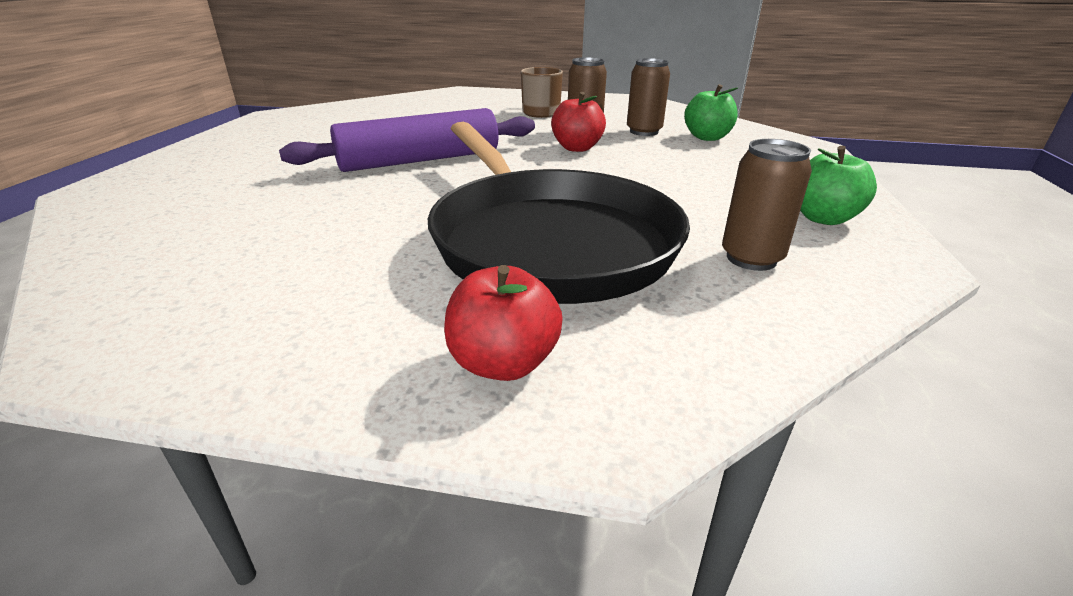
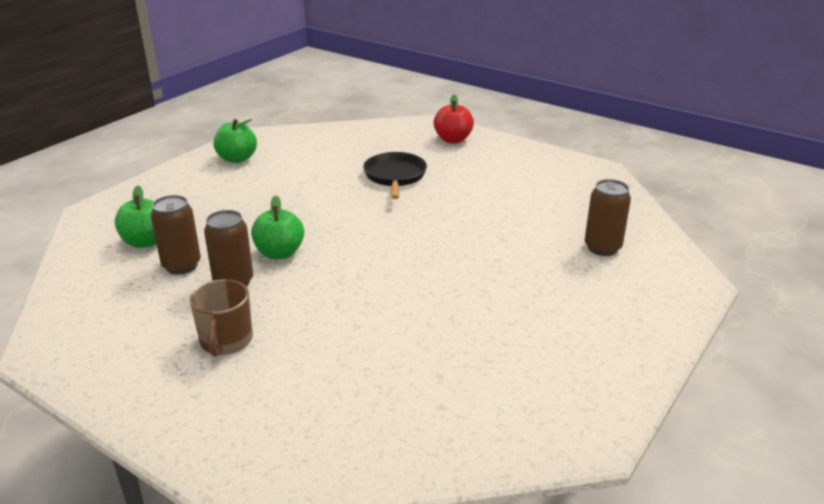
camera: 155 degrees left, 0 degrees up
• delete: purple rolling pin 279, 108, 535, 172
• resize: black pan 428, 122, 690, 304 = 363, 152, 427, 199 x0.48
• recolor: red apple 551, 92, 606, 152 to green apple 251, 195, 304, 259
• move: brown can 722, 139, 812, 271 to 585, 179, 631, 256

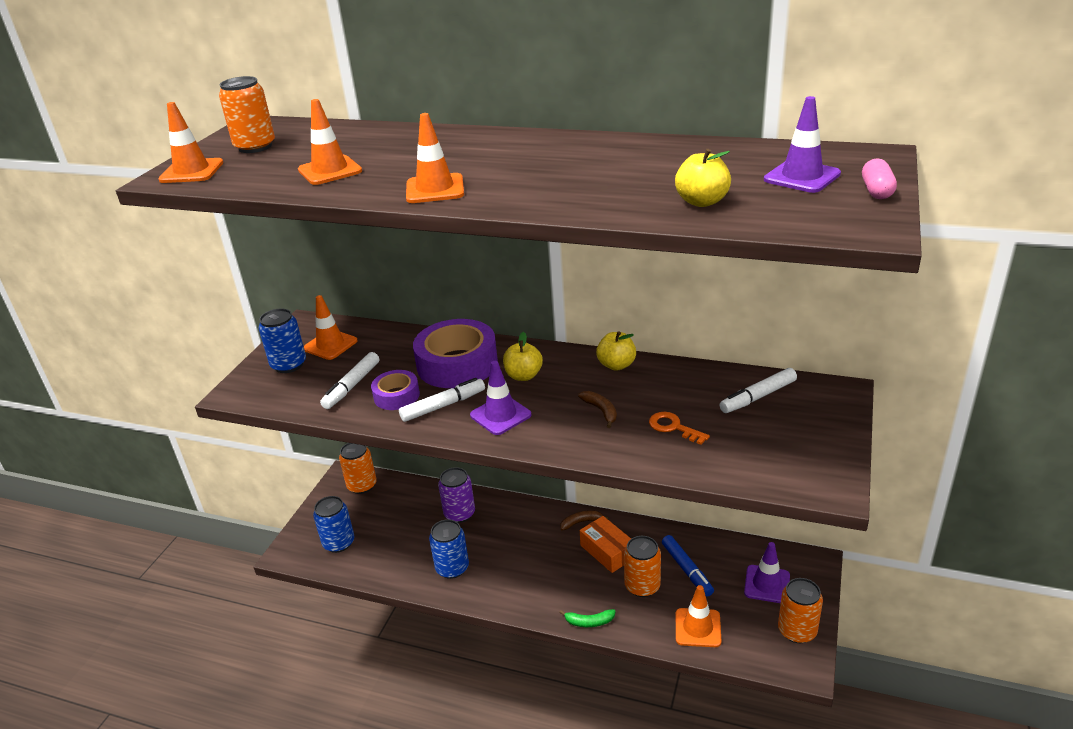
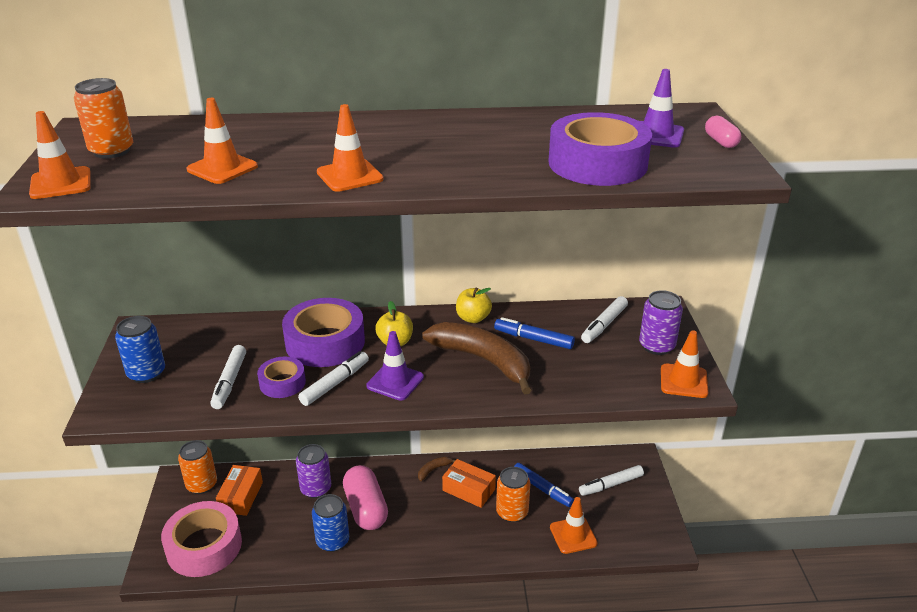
camera: 25 degrees left, 0 degrees up
• move: orange traffic cone 304, 295, 358, 360 to 661, 330, 708, 398
• replace: blue can 313, 496, 355, 553 to pink tape 161, 501, 242, 577
• delete: green banana 559, 609, 616, 627
• resize: brown banana 578, 391, 617, 428 = 422, 322, 532, 395 x2.41
• delete: orange key 649, 412, 710, 445
• replace: yellow apple 675, 149, 731, 207 to purple tape 548, 112, 652, 186
• replace: purple traffic cone 744, 542, 790, 603 to white marker 579, 465, 644, 496
• delete: orange can 778, 578, 823, 643
• insert: orange box 216, 465, 263, 516
• insert: pink capsule 343, 465, 388, 530
• insert: blue marker 494, 317, 575, 349
• insert: purple can 639, 290, 683, 355

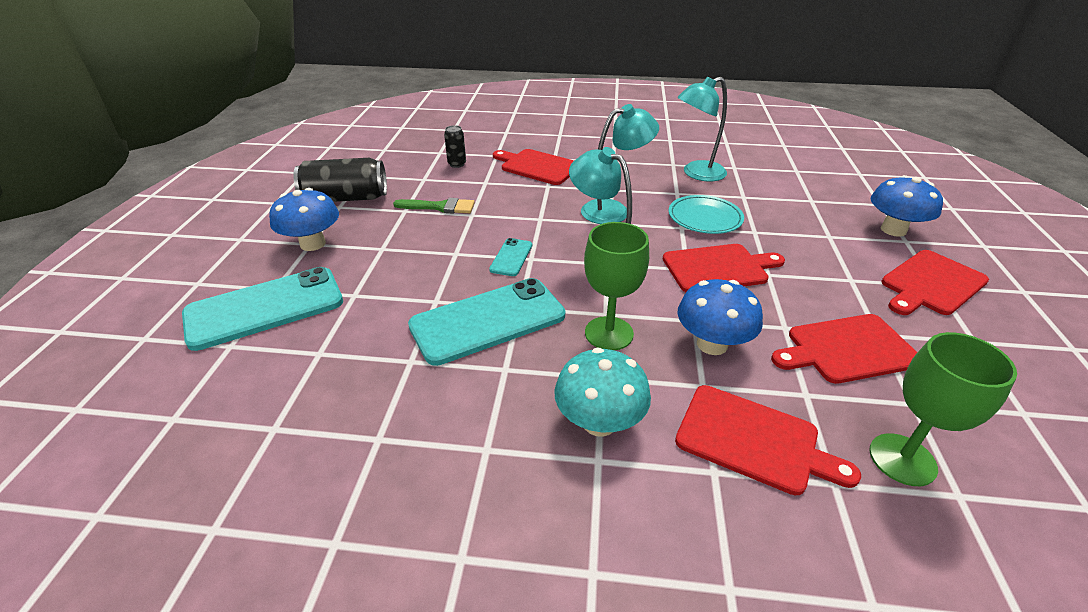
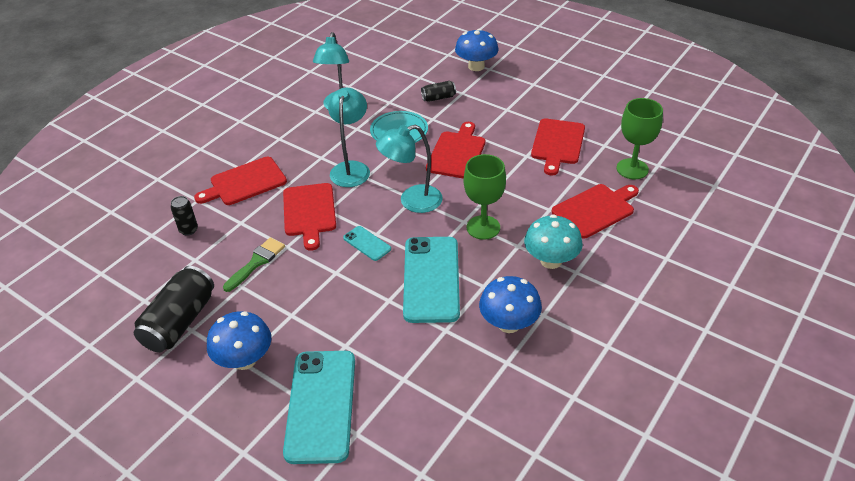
camera: 60 degrees left, 5 degrees up
• move: blue mushroom 678, 279, 763, 355 to 479, 276, 542, 333
• move: red cutting board 881, 250, 989, 315 to 283, 183, 336, 251
• insert: black can 421, 81, 456, 102

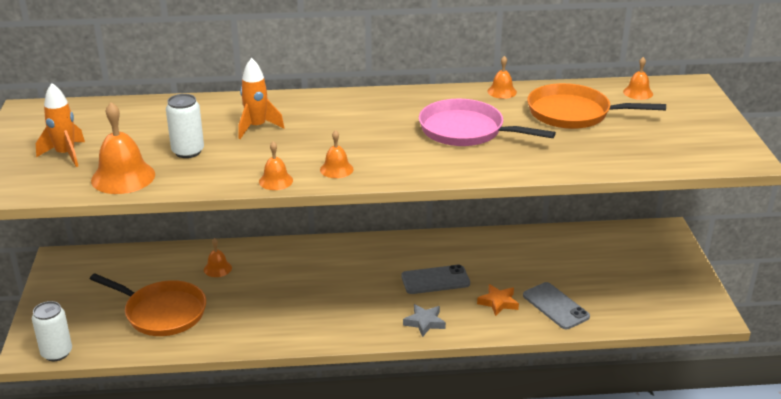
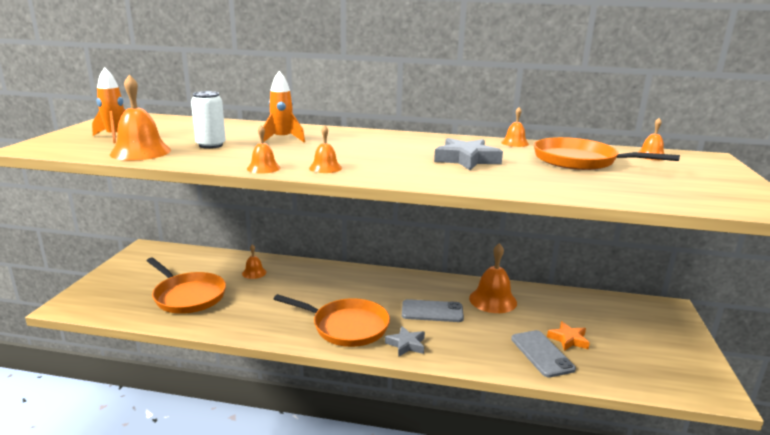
camera: 15 degrees right, 10 degrees down
• delete: white can 32, 301, 72, 361
• replace: pink pan 419, 99, 556, 146 to grey star 434, 138, 503, 170
• move: orange star 477, 284, 519, 316 to 547, 321, 590, 351
• insert: orange pan 274, 294, 390, 347
• insert: orange bell 469, 243, 517, 313

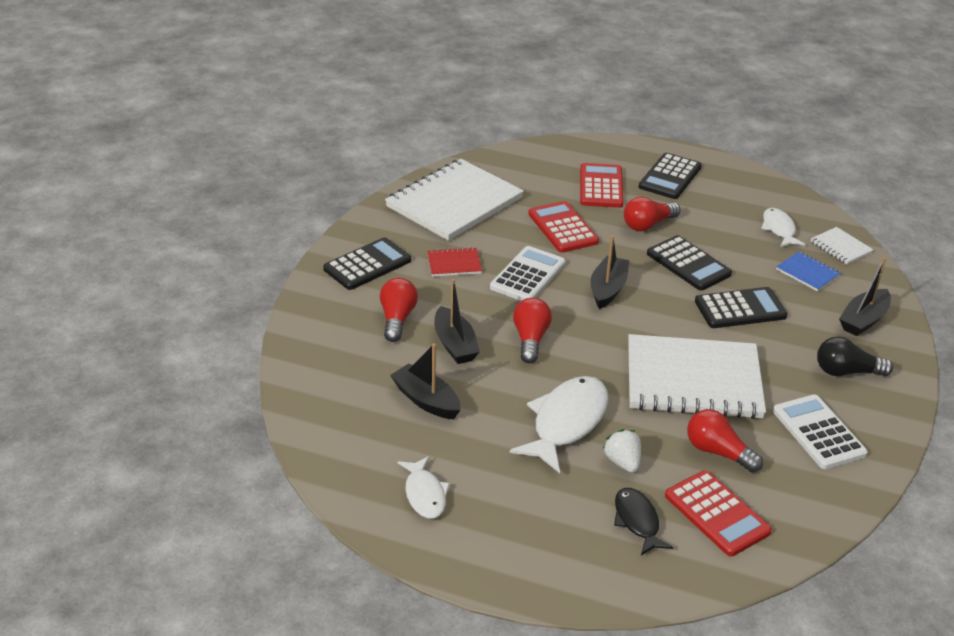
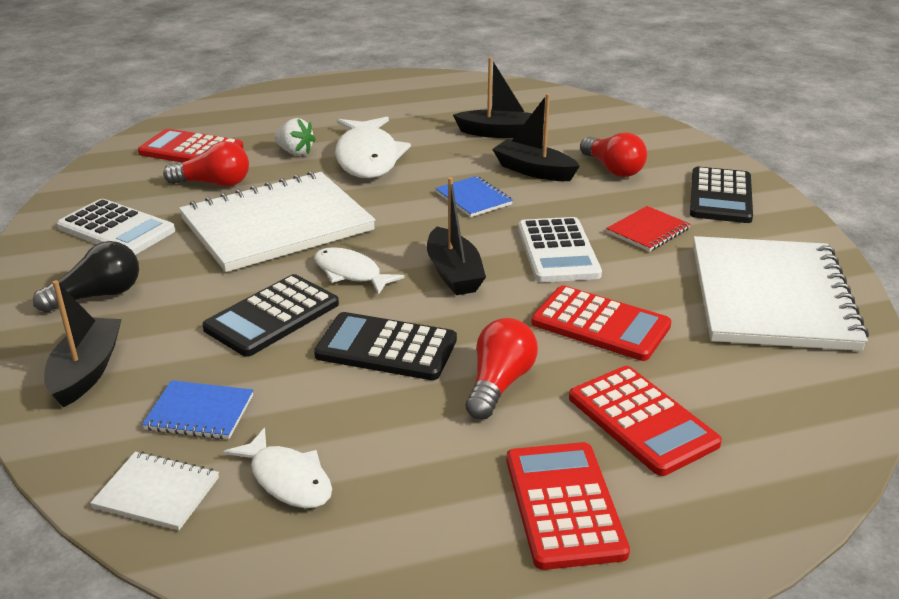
camera: 145 degrees right, 5 degrees down
• move: white fish 398, 456, 450, 519 to 314, 247, 405, 295
• replace: red light bulb 513, 298, 552, 363 to blue notebook 435, 176, 513, 217
• delete: black fish 614, 488, 673, 556
• recolor: black calculator 639, 153, 702, 199 to red calculator 506, 442, 630, 570

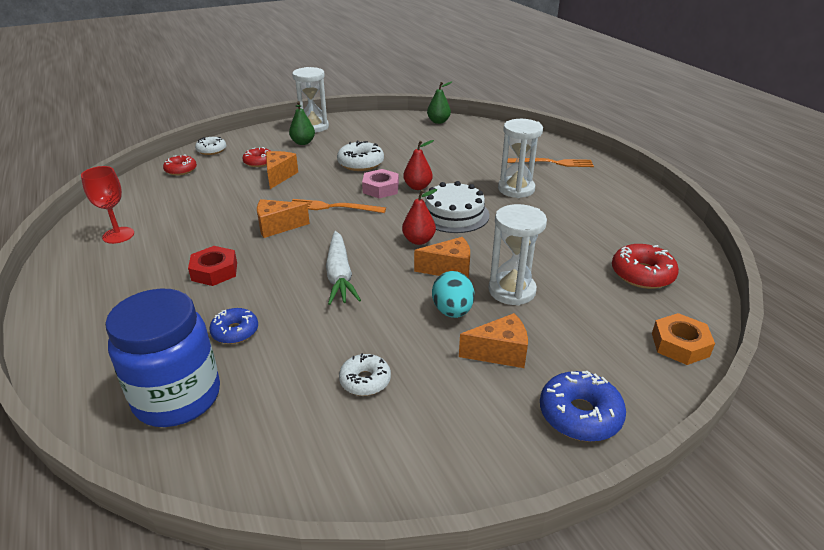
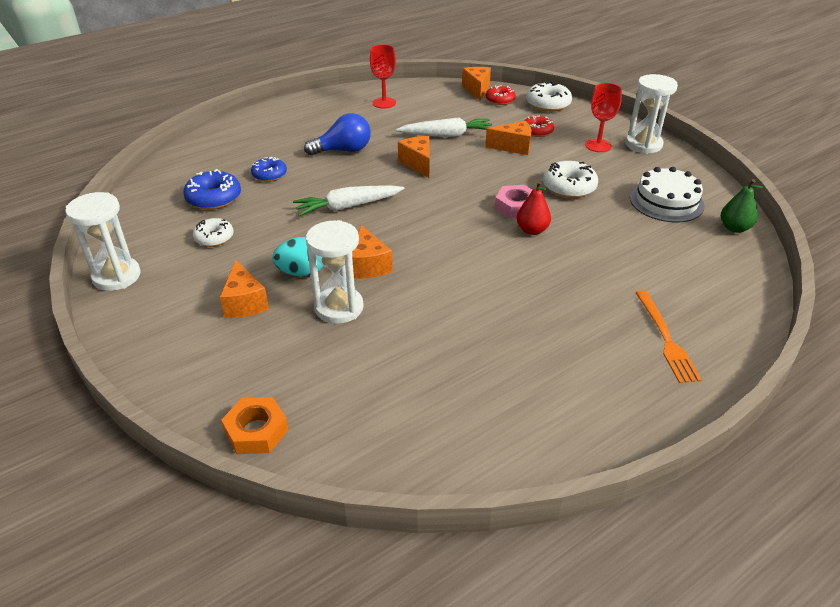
camera: 80 degrees right, 5 degrees up
• delete: blue jar 105, 289, 220, 427
• replace: red nut 188, 246, 237, 286 to blue light bulb 304, 113, 371, 156
• resize: white donut 195, 137, 226, 155 = 526, 81, 572, 112 x1.51
• replace: green pear 289, 101, 315, 145 to red goblet 585, 83, 622, 152
• delete: orange fork 291, 199, 386, 213
• delete: red pear 402, 189, 438, 245
• move: white cake 425, 181, 489, 233 to 630, 167, 705, 223
• move: white hourglass 498, 119, 543, 198 to 65, 192, 141, 291
• move: blue donut 540, 370, 626, 442 to 183, 169, 241, 210
• delete: red donut 612, 244, 679, 289
• insert: white carrot 396, 117, 492, 137
• insert: orange cheese 462, 67, 491, 101

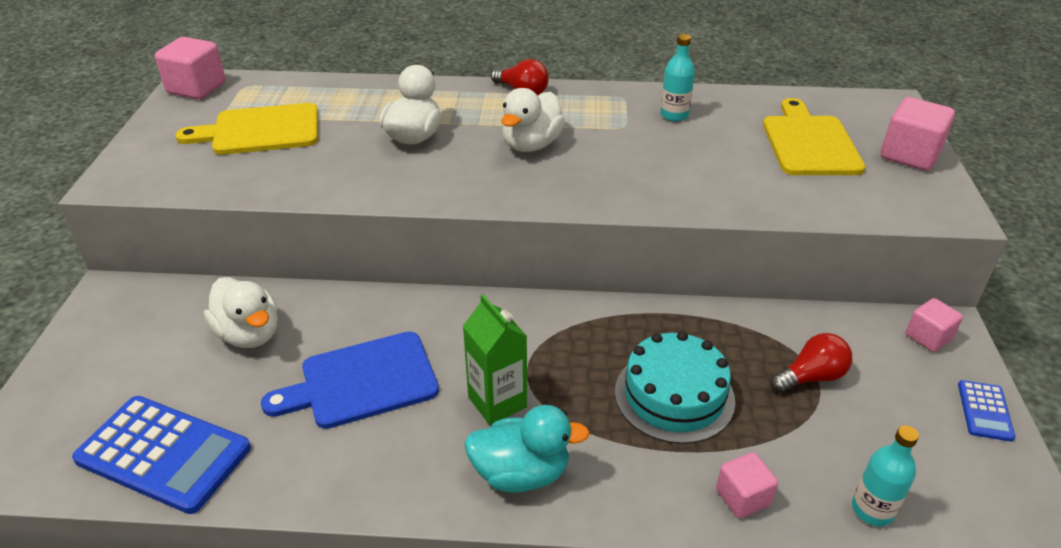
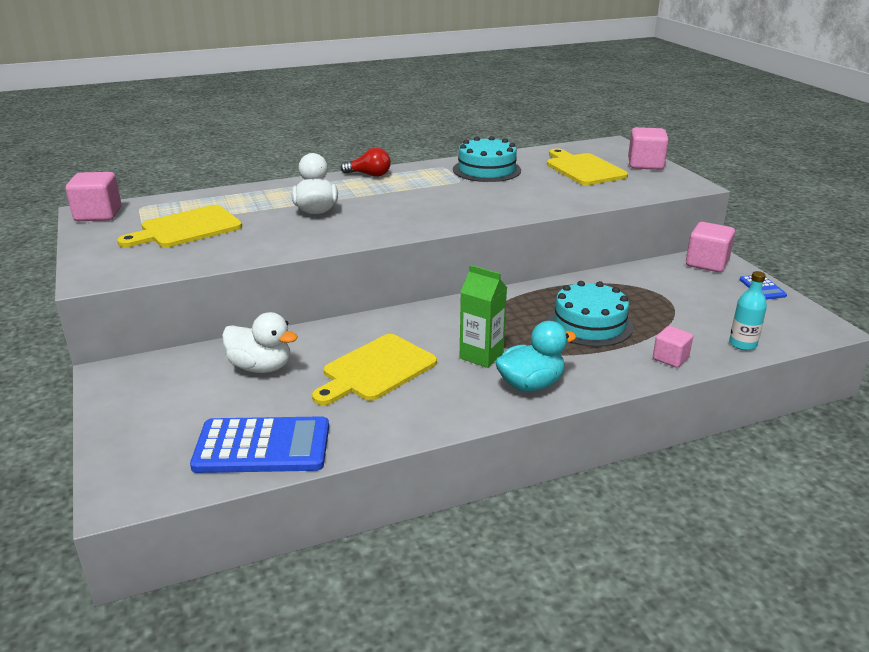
camera: 25 degrees left, 10 degrees down
• recolor: blue cutting board 261, 331, 439, 429 to yellow cutting board 312, 334, 437, 405
• delete: white duck 501, 88, 565, 152
• replace: turquoise bottle 660, 34, 695, 121 to turquoise cake 453, 136, 521, 182
• delete: red light bulb 770, 333, 852, 393
• resize: pink cube 906, 298, 963, 352 = 686, 222, 735, 272 x1.59

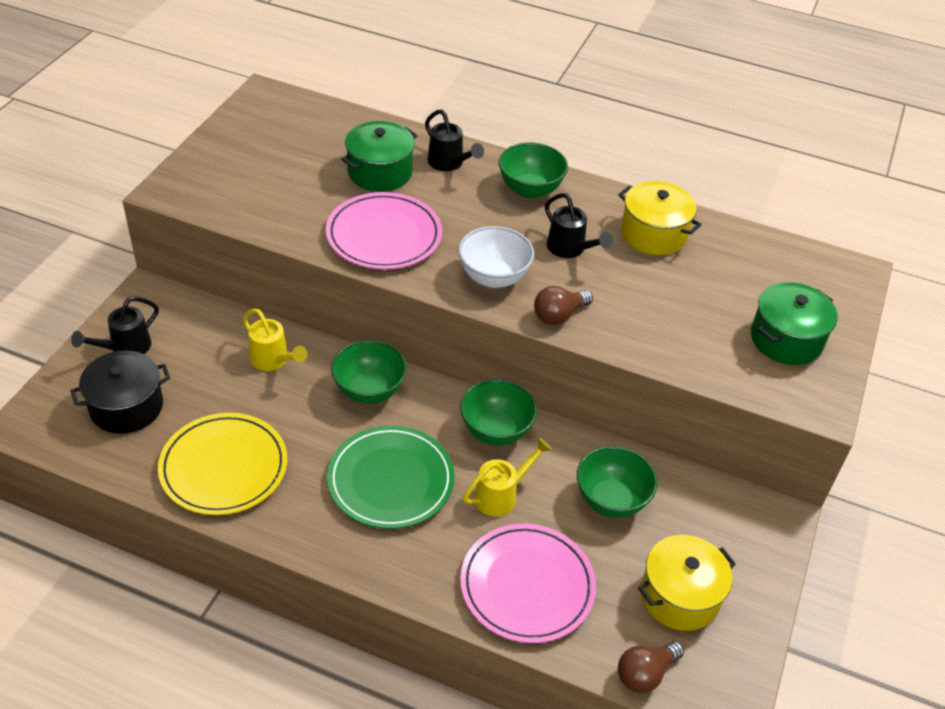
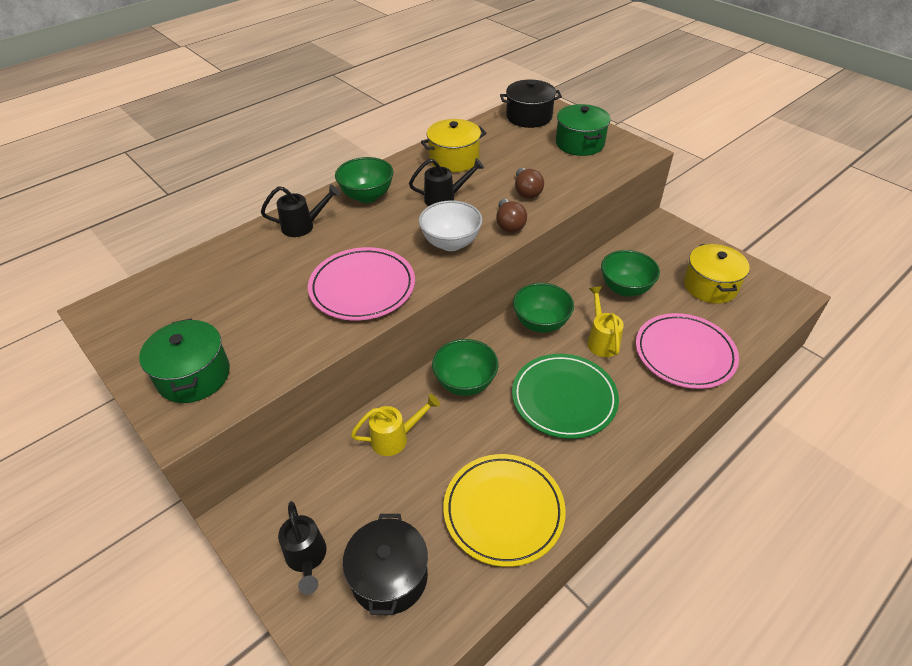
camera: 60 degrees left, 0 degrees up
• move: green pot 341, 121, 418, 192 to 139, 318, 230, 403
• move: brown light bulb 618, 641, 684, 693 to 515, 168, 544, 199
• insert: black pot 500, 80, 562, 128

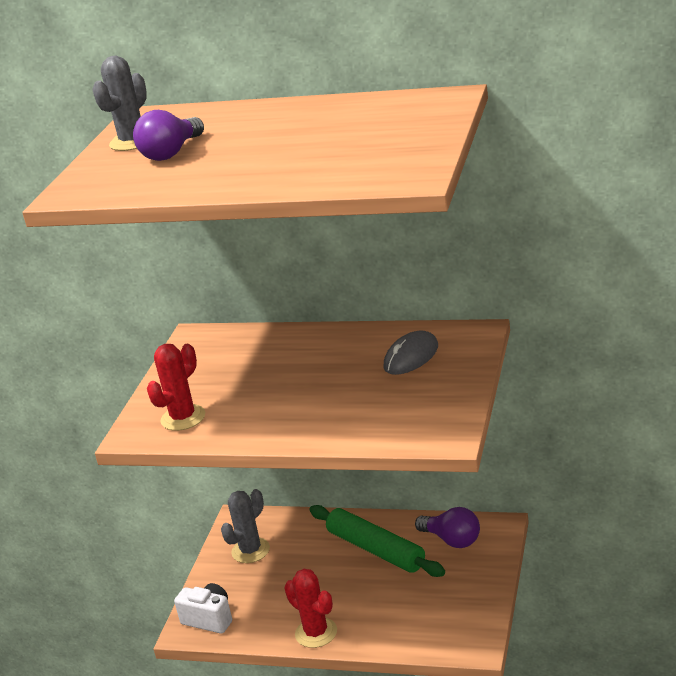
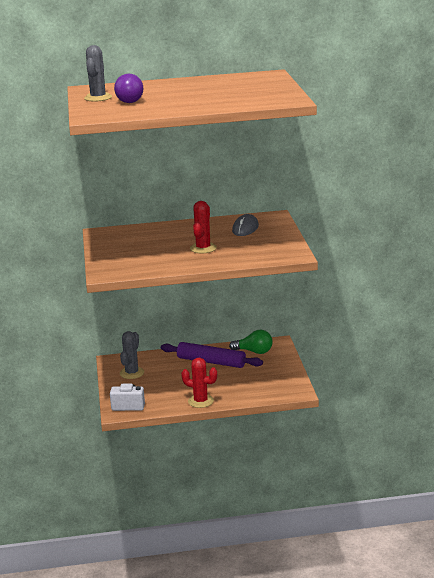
camera: 25 degrees left, 5 degrees down
• move: red cactus 147, 344, 205, 431 to 190, 201, 217, 253
• recolor: green rolling pin 309, 505, 445, 577 to purple rolling pin 161, 342, 263, 368
• recolor: purple light bulb 415, 507, 480, 548 to green light bulb 229, 329, 273, 354

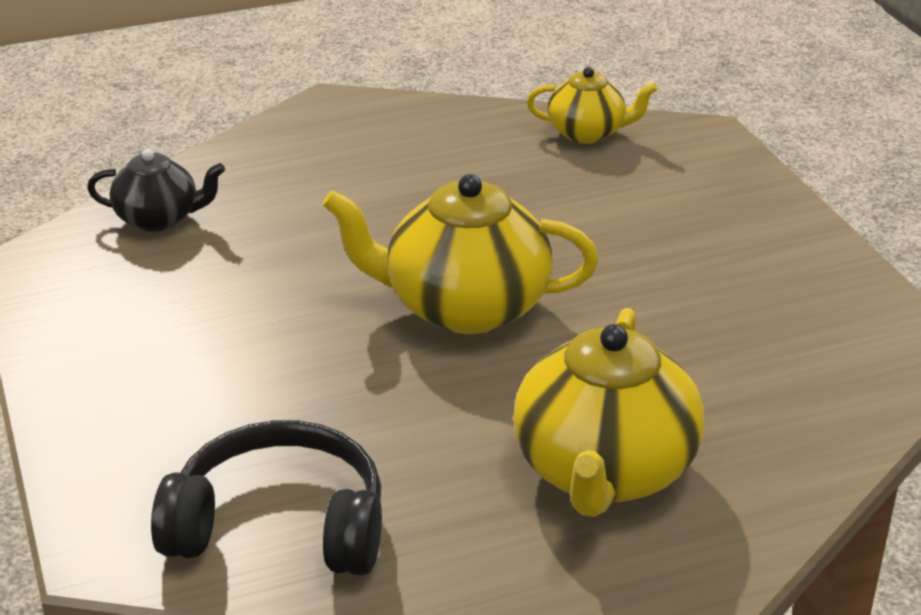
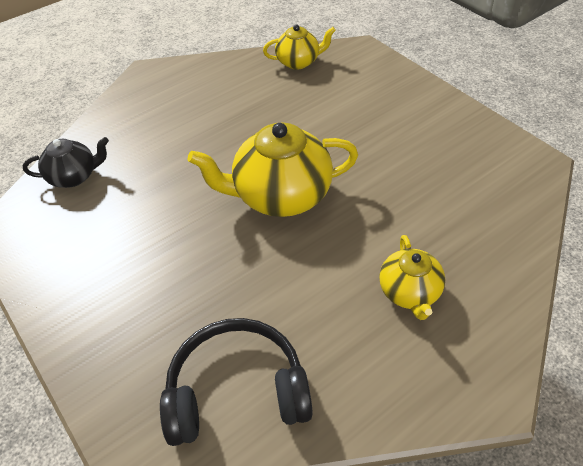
camera: 15 degrees left, 15 degrees up
• resize: yellow teapot 513, 308, 704, 517 = 379, 235, 445, 320 x0.56

